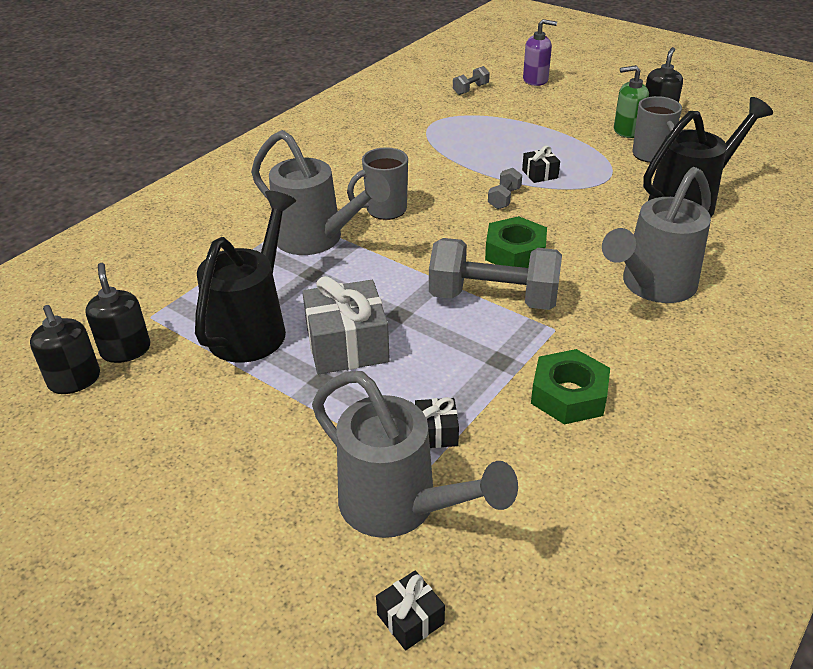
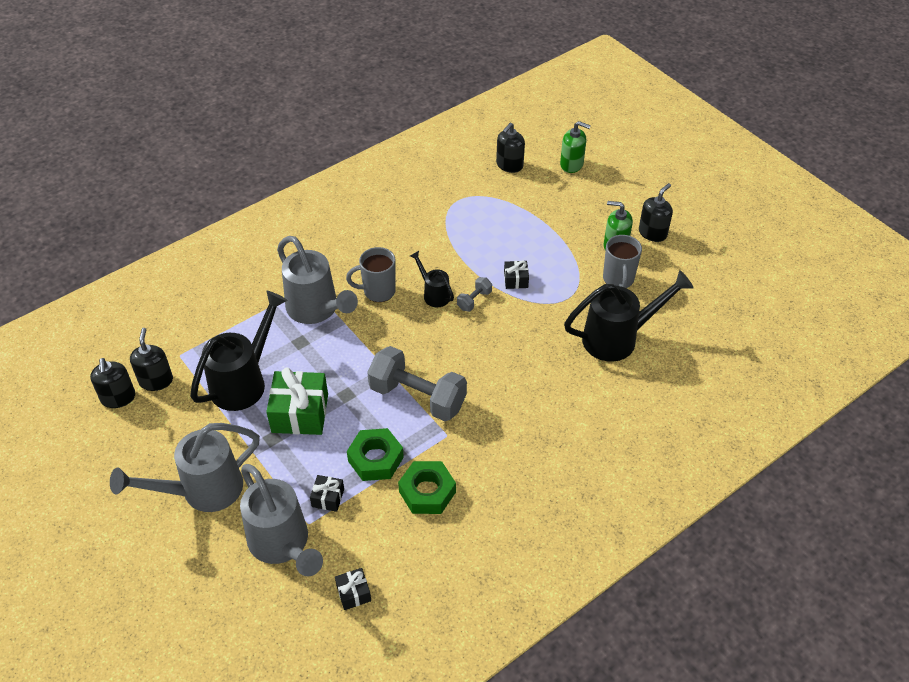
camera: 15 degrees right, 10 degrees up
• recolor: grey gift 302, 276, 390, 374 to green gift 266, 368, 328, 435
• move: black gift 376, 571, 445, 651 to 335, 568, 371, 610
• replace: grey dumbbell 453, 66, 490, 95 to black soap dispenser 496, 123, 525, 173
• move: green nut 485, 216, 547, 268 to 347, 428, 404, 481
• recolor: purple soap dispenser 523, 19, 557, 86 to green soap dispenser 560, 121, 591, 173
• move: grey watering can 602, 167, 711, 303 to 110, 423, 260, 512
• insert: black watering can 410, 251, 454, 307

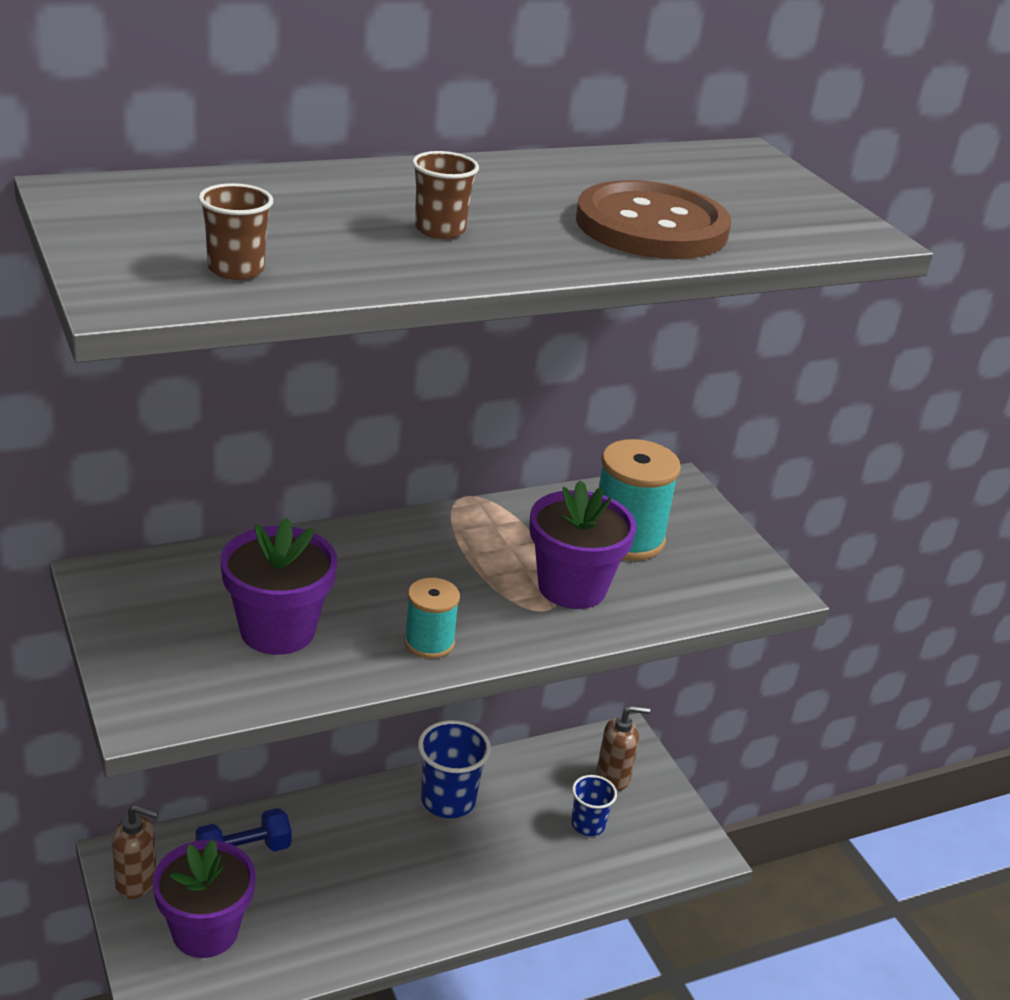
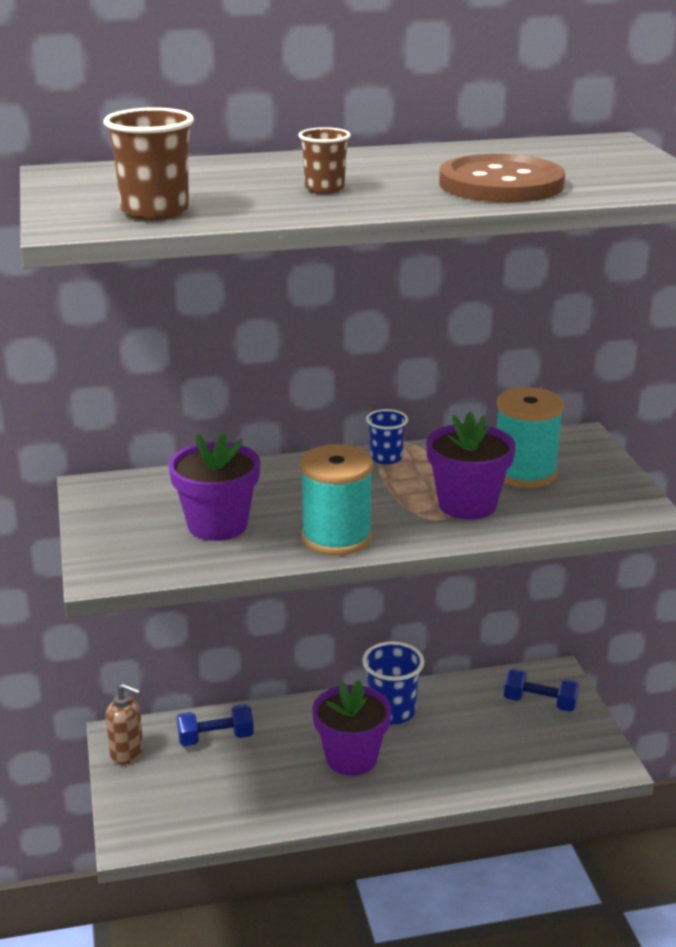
camera: 15 degrees right, 5 degrees down
• move: purple flower pot 153, 840, 256, 958 to 312, 680, 391, 776
• resize: brown cup 198, 183, 273, 280 = 104, 107, 194, 220 x1.60
• resize: turquoise spool 404, 578, 460, 659 = 300, 444, 373, 555 x1.70
• move: blue cup 571, 775, 617, 836 to 366, 409, 408, 465
• replace: brown soap dispenser 597, 705, 650, 791 to blue dumbbell 504, 669, 579, 712

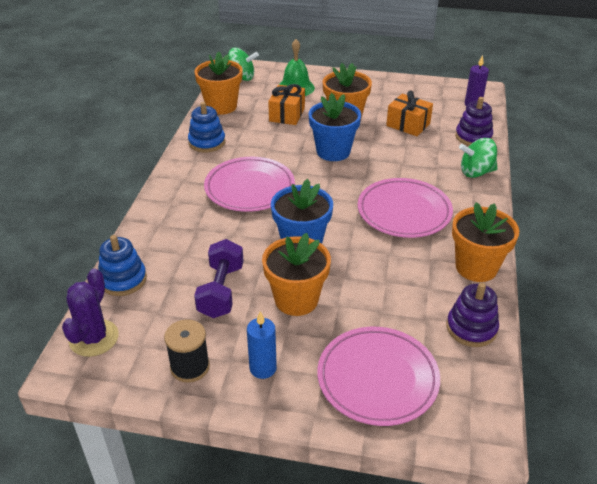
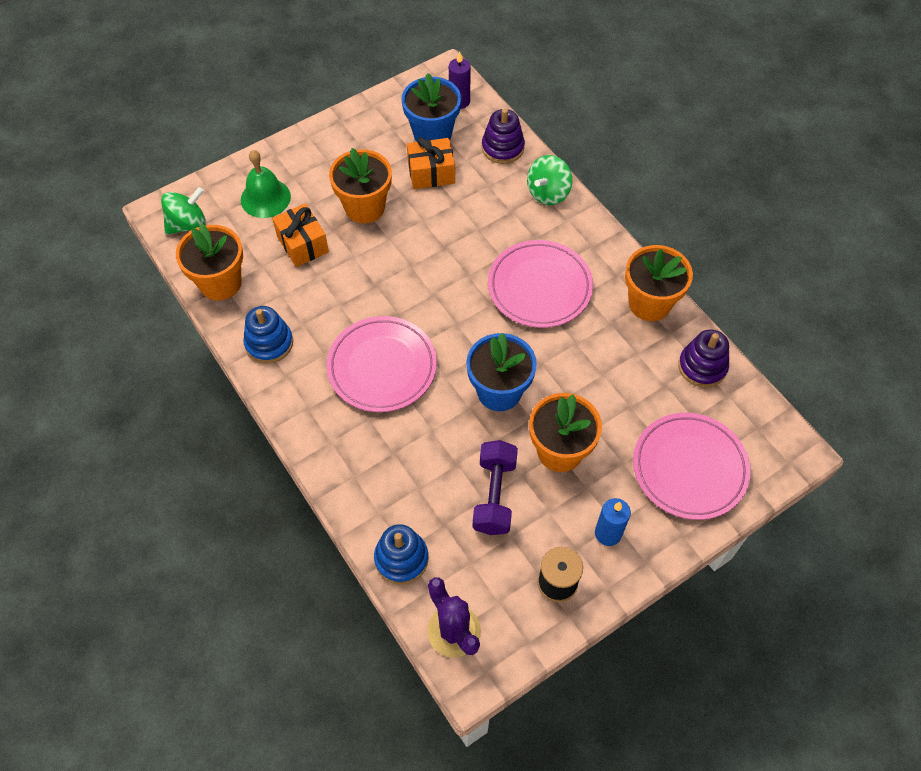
camera: 45 degrees left, 20 degrees up
• rotate: purple dumbbell 194, 239, 244, 318 = 473, 440, 518, 535 45 degrees clockwise
• move: blue flower pot 309, 93, 361, 161 to 402, 73, 461, 142

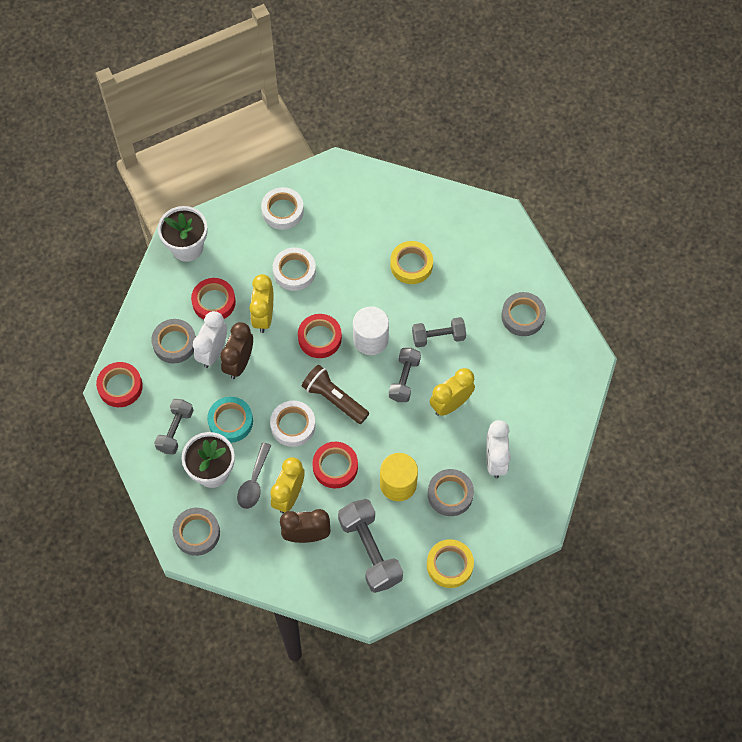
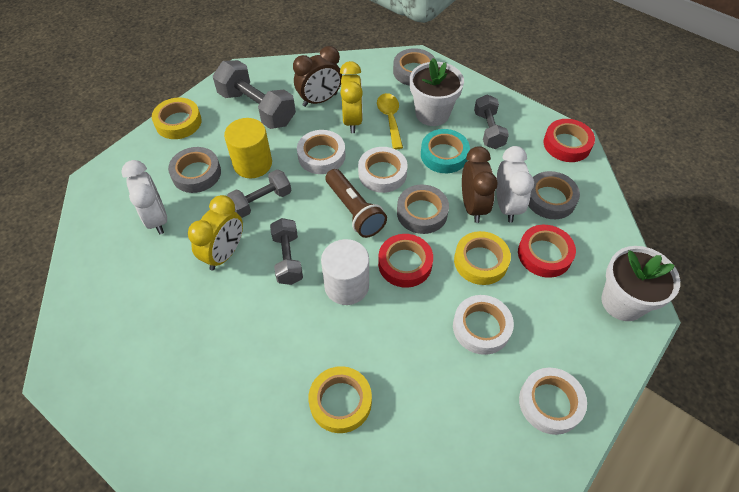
camera: 155 degrees right, 10 degrees down
• recolor: grey spoon 237, 443, 271, 509 to yellow spoon 377, 93, 403, 150
• replace: yellow clock 249, 274, 273, 333 to yellow tape 454, 231, 511, 285
• rotate: brown flashlight 302, 365, 369, 424 = 325, 169, 387, 238 45 degrees clockwise
• recolor: red tape 312, 442, 358, 488 to white tape 297, 130, 346, 174
• move: grey dumbbell 412, 317, 466, 347 to 227, 169, 291, 218
• move: grey tape 501, 292, 546, 336 to 397, 185, 449, 234

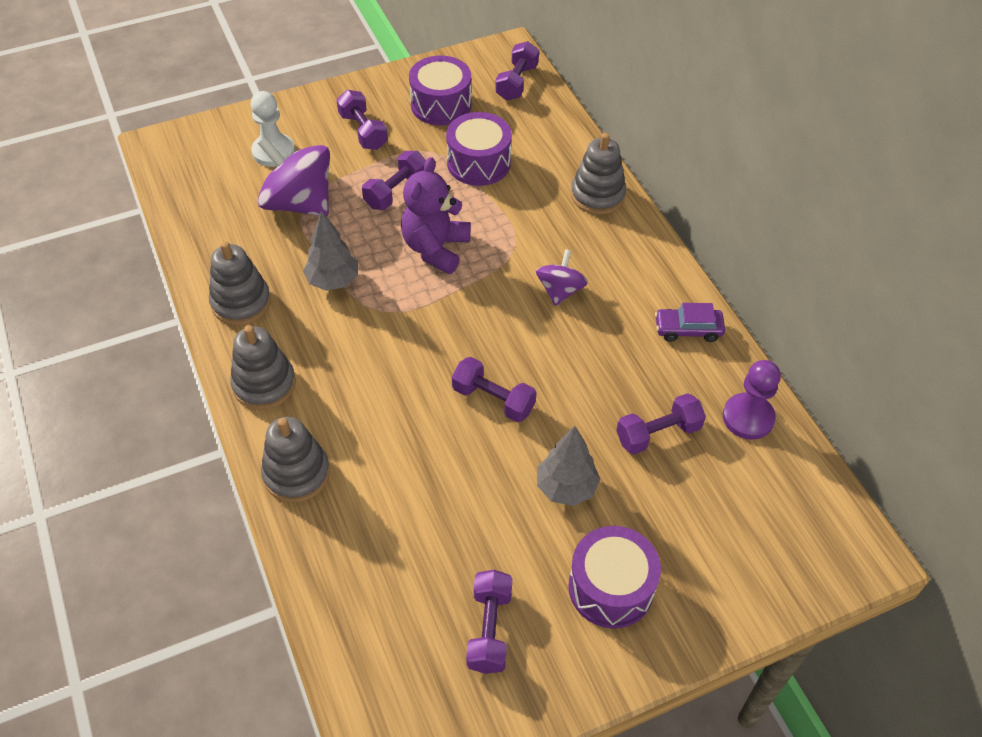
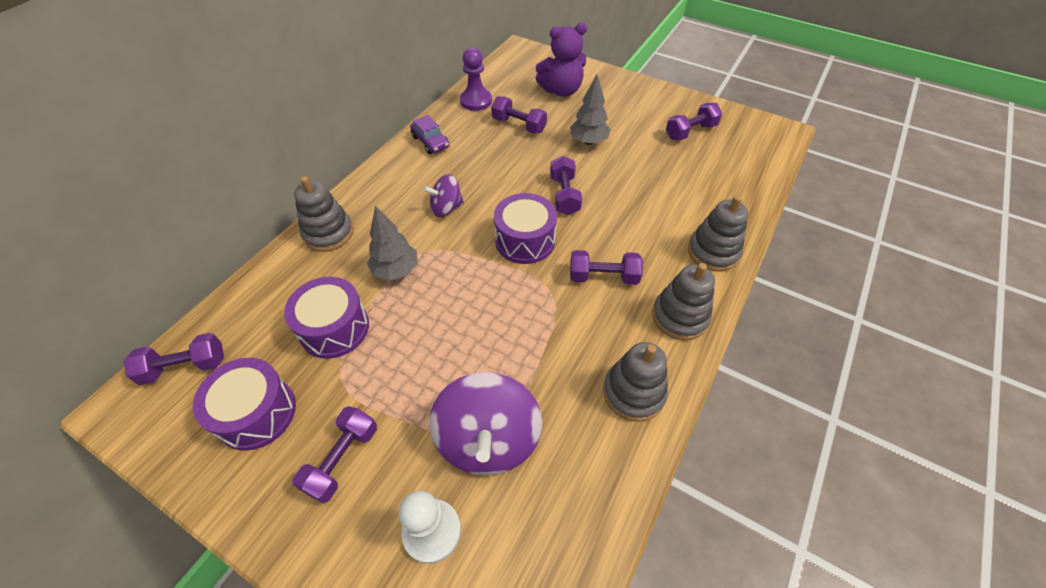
camera: 125 degrees left, 0 degrees up
• move: grey tree 303, 211, 358, 291 to 367, 206, 418, 281
• move: purple dumbbell 362, 151, 426, 210 to 570, 250, 643, 285
• move: purple teddy bear 401, 157, 471, 274 to 536, 23, 587, 97
• move: purple drum 568, 526, 661, 629 to 494, 193, 557, 264

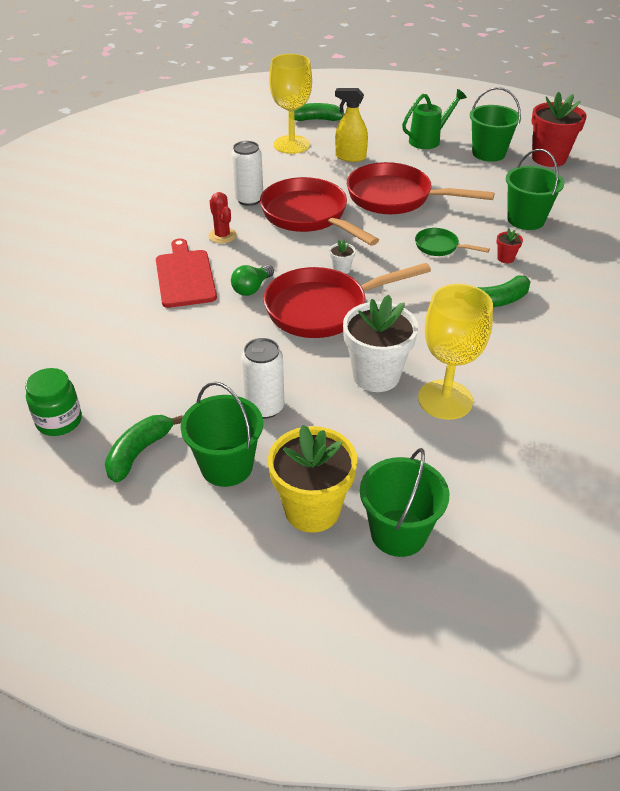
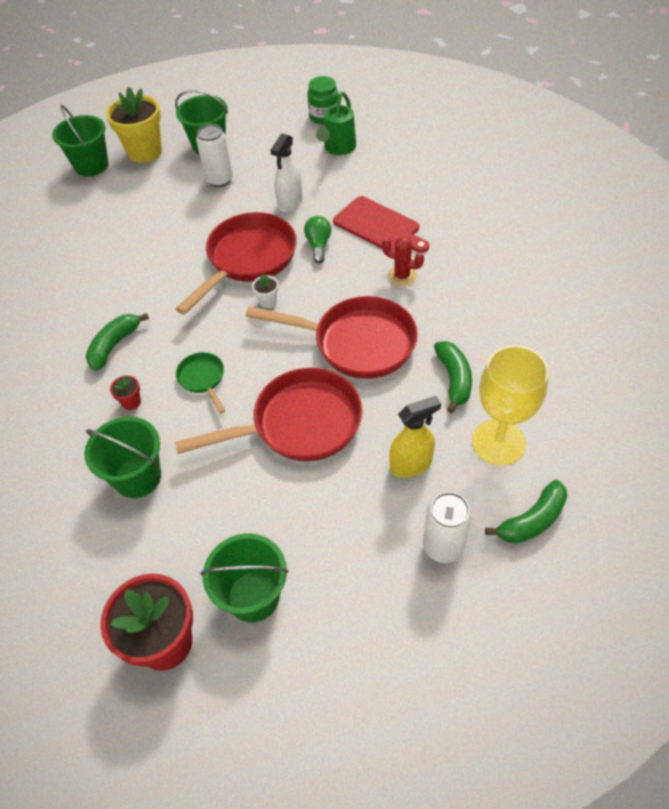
camera: 145 degrees right, 10 degrees up
• move: green banana 105, 415, 183, 483 to 434, 341, 472, 413
• move: white can 231, 141, 263, 206 to 423, 492, 472, 563
• delete: white flower pot 343, 295, 418, 392
• move: green watering can 402, 89, 467, 149 to 316, 92, 356, 155
• rotate: green pan 415, 228, 490, 256 = 176, 352, 225, 414 105 degrees counterclockwise
• delete: yellow goblet 418, 284, 493, 420
• insert: white spray bottle 270, 134, 302, 212

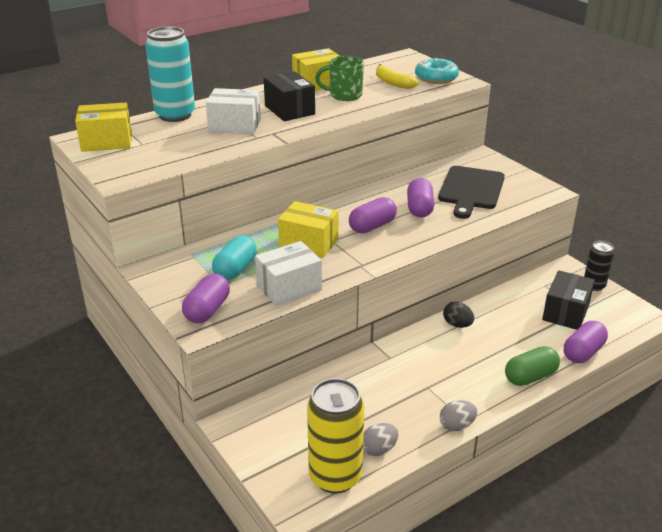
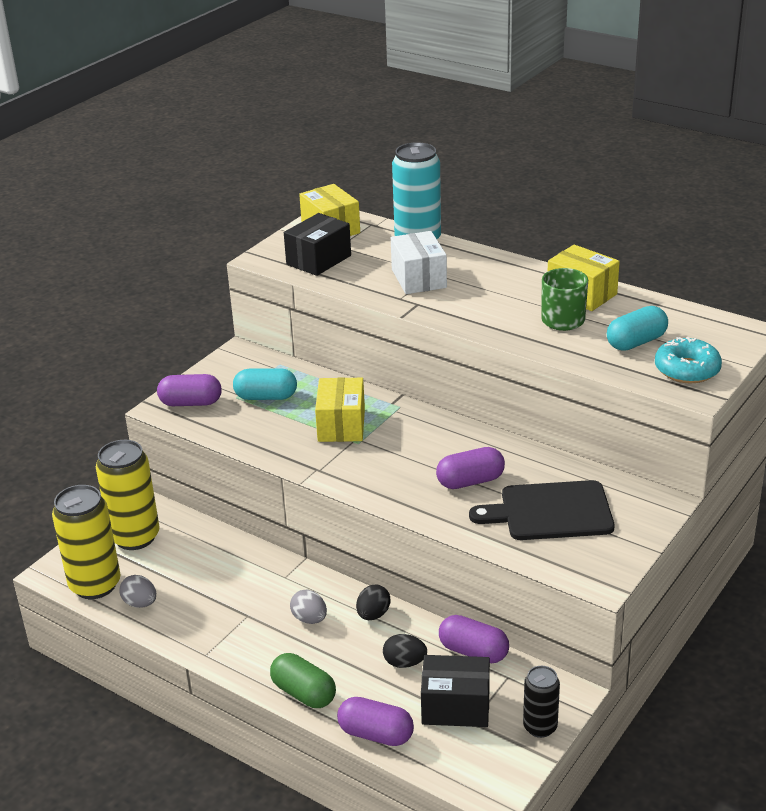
camera: 70 degrees right, 0 degrees up
• delete: white box 255, 241, 322, 306
• move: black box 264, 71, 315, 121 to 284, 213, 351, 276
• move: purple capsule 349, 197, 397, 233 to 439, 615, 509, 663
• replace: yellow banana 376, 64, 419, 89 to turquoise capsule 607, 306, 668, 351
• move: grey egg 440, 400, 477, 431 to 290, 589, 327, 624
• insert: yellow can 96, 440, 160, 550
• insert: black egg 383, 634, 427, 668

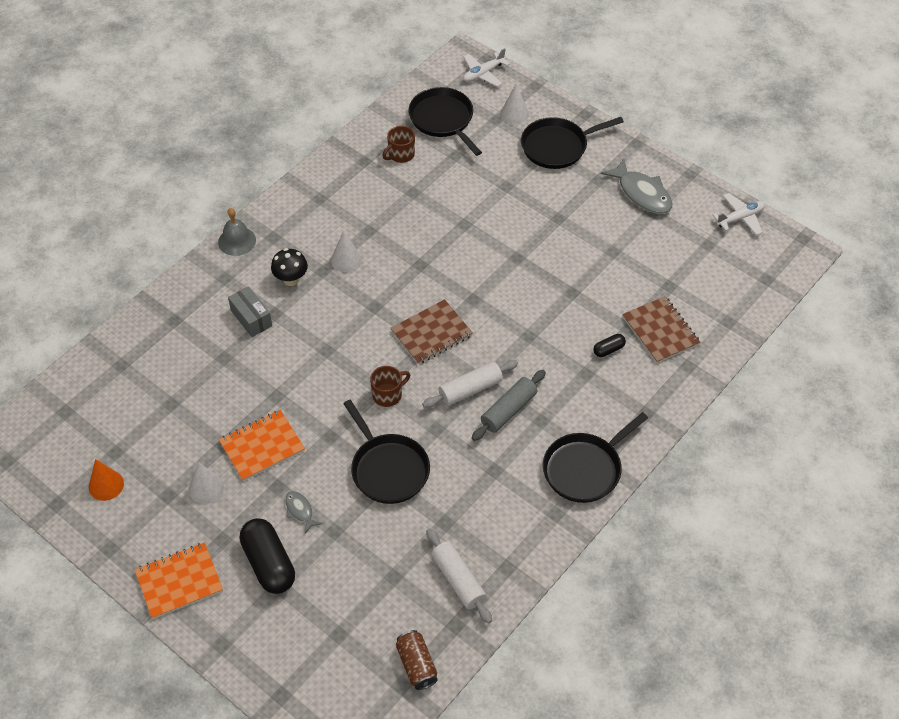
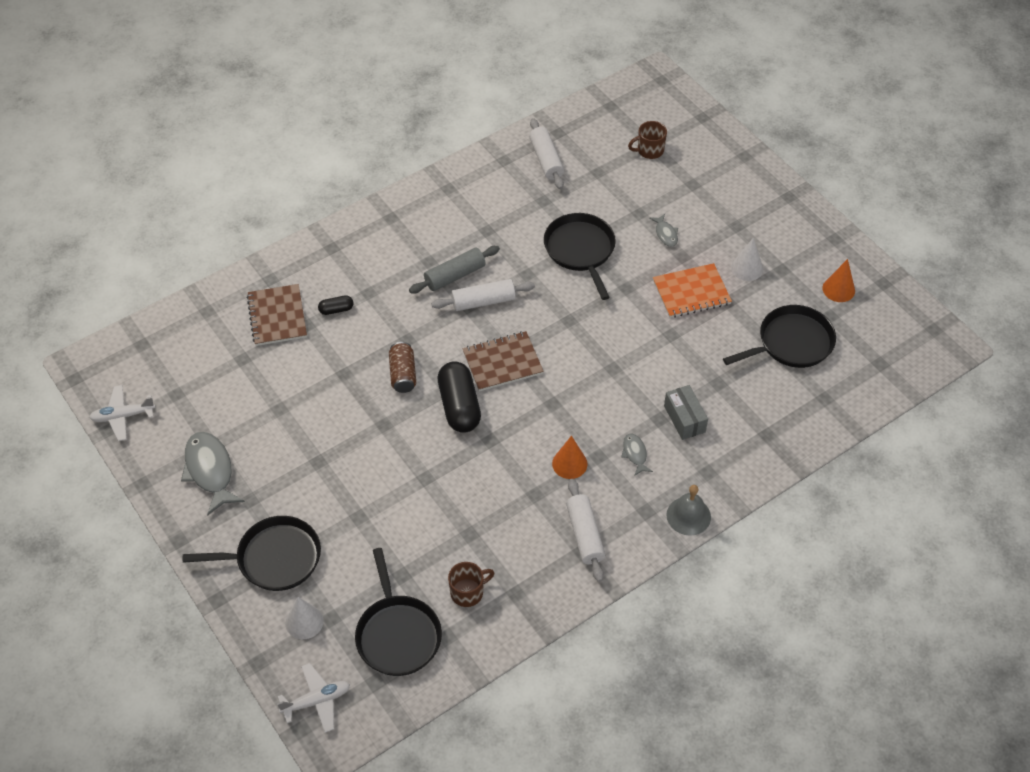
camera: 165 degrees left, 0 degrees up
• delete: orange notebook 135, 542, 223, 619
• move: black capsule 240, 518, 295, 594 to 438, 361, 481, 433
• replace: black mushroom 271, 248, 308, 286 to grey fish 621, 434, 653, 476
• recolor: white cone 331, 231, 362, 273 to orange cone 552, 436, 588, 479
• move: brown mug 370, 366, 410, 407 to 628, 121, 667, 159
• move: brown can 396, 630, 438, 690 to 389, 342, 416, 393
• move: black pan 543, 412, 648, 503 to 723, 305, 836, 368
• insert: white rolling pin 566, 479, 605, 582

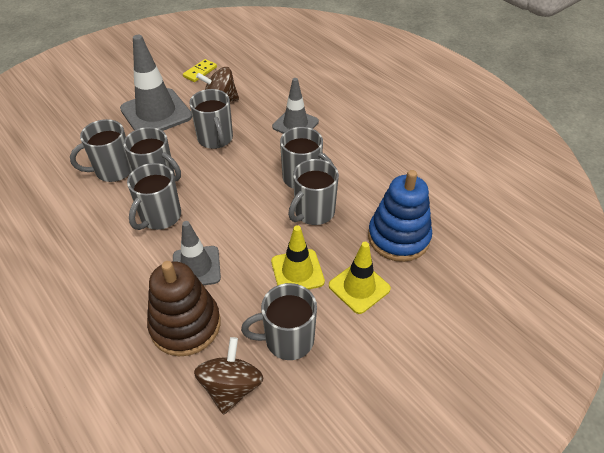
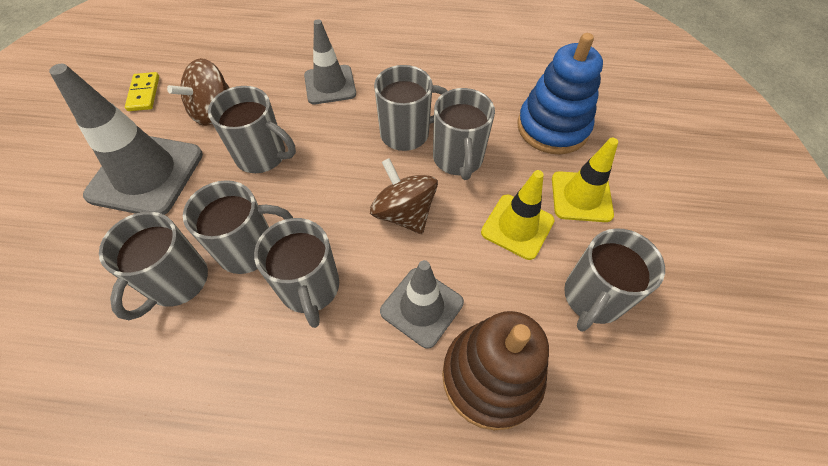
camera: 45 degrees left, 10 degrees up
• move: brown spinning top 194, 337, 263, 415 to 370, 158, 438, 234

